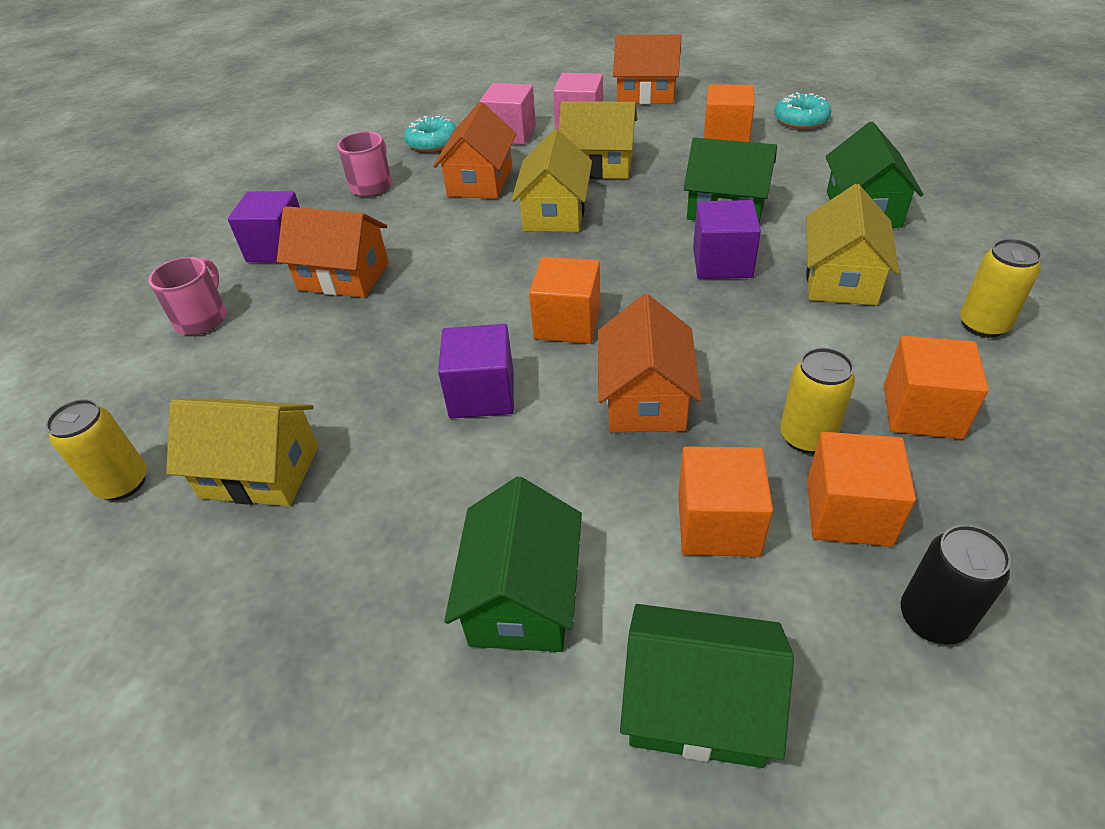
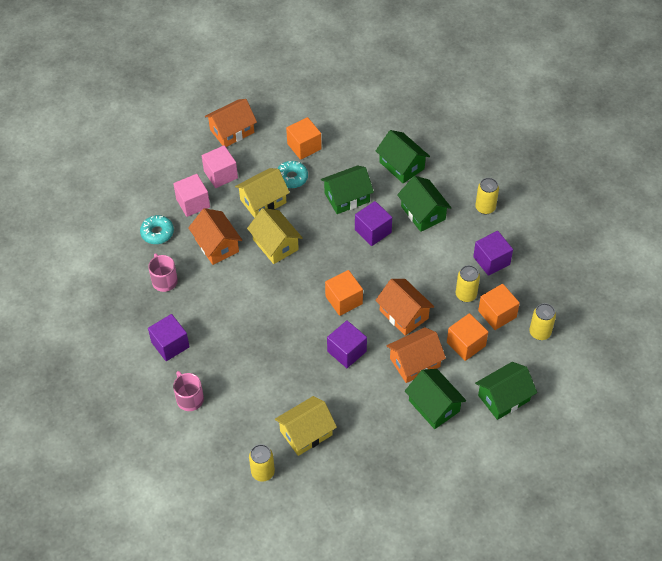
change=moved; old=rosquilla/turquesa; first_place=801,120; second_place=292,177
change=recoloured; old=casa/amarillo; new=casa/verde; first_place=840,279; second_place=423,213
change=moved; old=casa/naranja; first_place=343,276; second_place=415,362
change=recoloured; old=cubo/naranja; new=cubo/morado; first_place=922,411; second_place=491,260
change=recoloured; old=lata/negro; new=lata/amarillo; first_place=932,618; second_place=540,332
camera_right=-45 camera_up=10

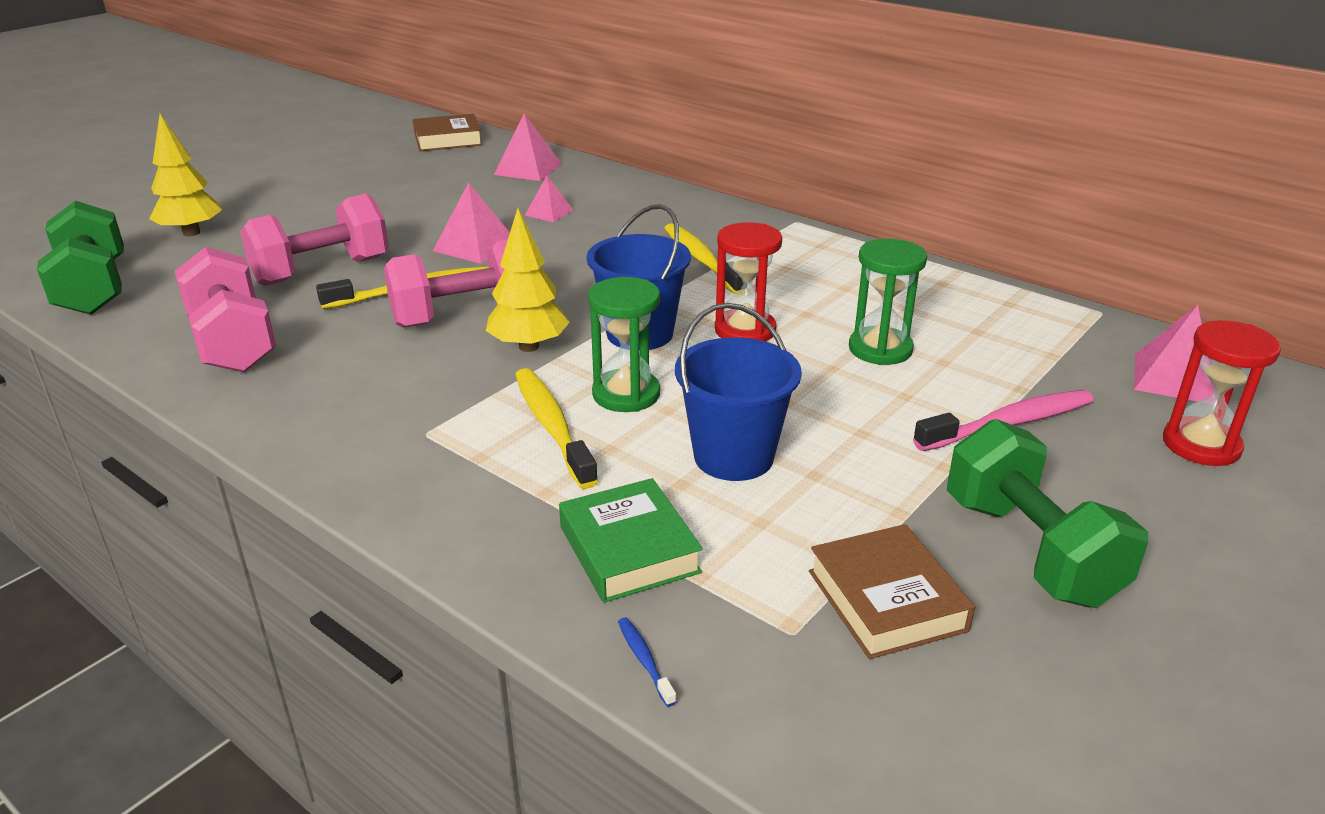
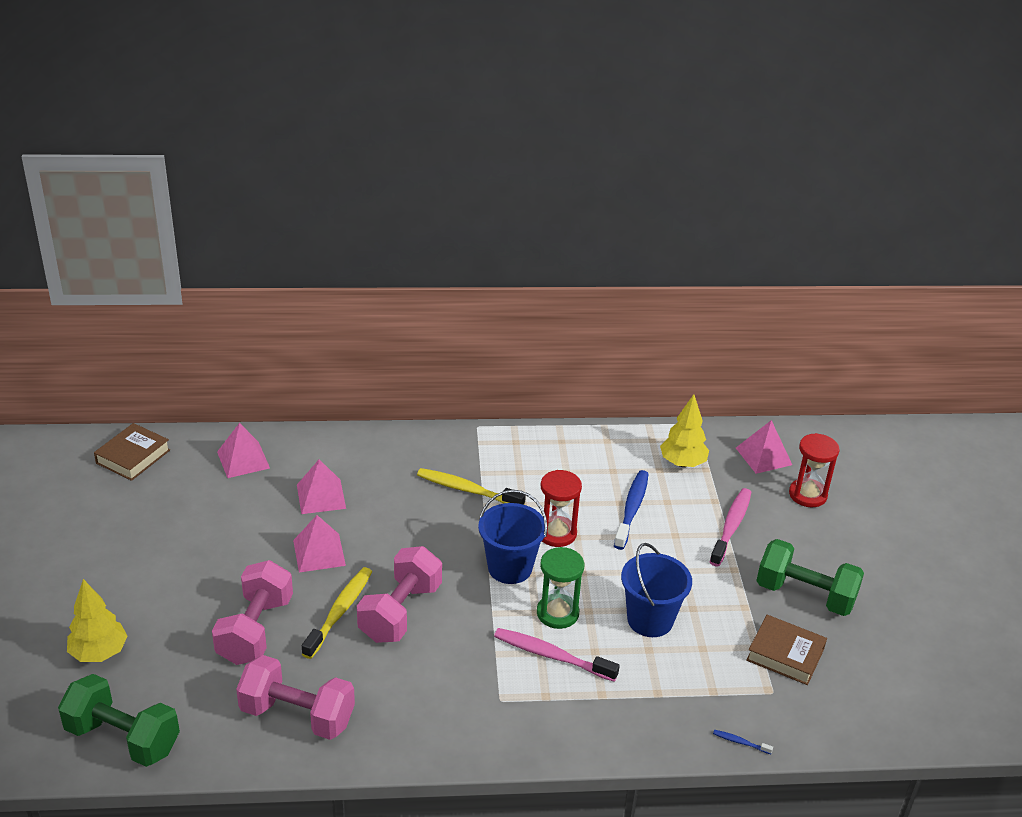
change=resized; old=pirámide/rosa; first_place=549,212; second_place=321,496; factor=1.59
change=moved; old=árbol/amarillo; first_place=528,346; second_place=682,463
change=replaced; old=reloj de arena/verde; new=cepillo de dientes/azul; first_place=880,349; second_place=632,509
change=recoloured; old=cepillo de dientes/amarillo; new=cepillo de dientes/rosa; first_place=552,426; second_place=551,655
change=removed; old=libro/verde; first_place=629,549
camera_right=-45 camera_up=5

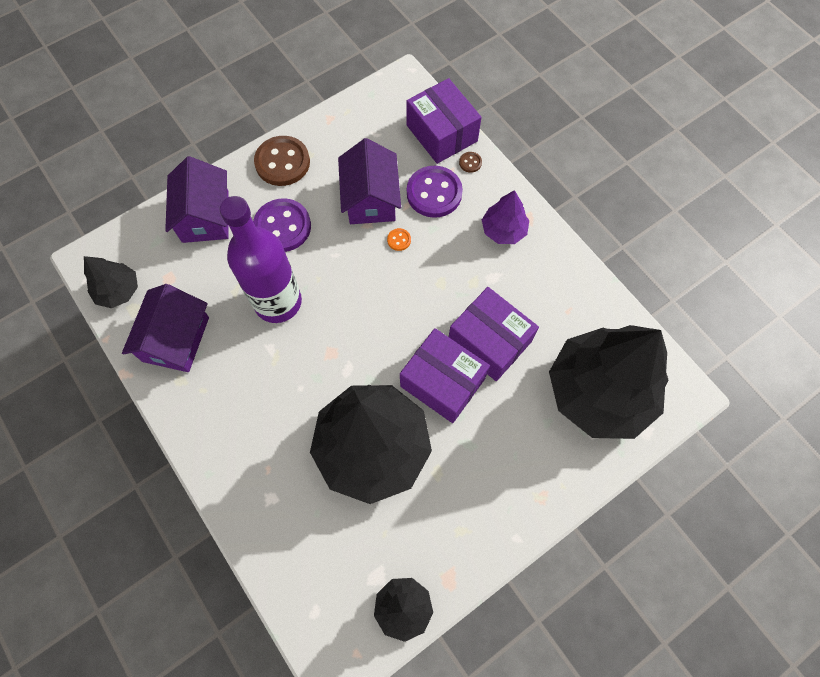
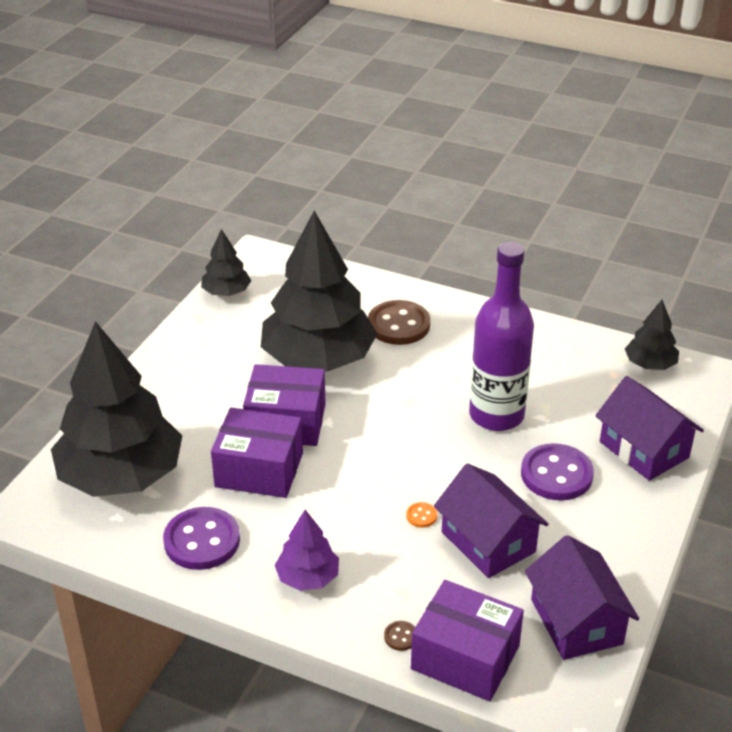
change=moved; old=botón/marrón; first_place=282,162; second_place=398,325
change=moved; old=botón/morado; first_place=434,193; second_place=202,541
change=moved; old=casa/morado; first_place=176,339; second_place=576,621
camera_right=150 camera_up=-30

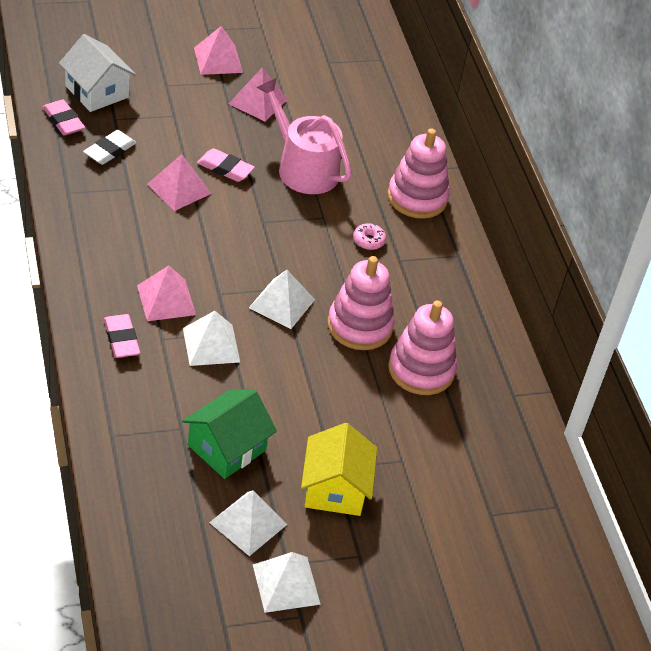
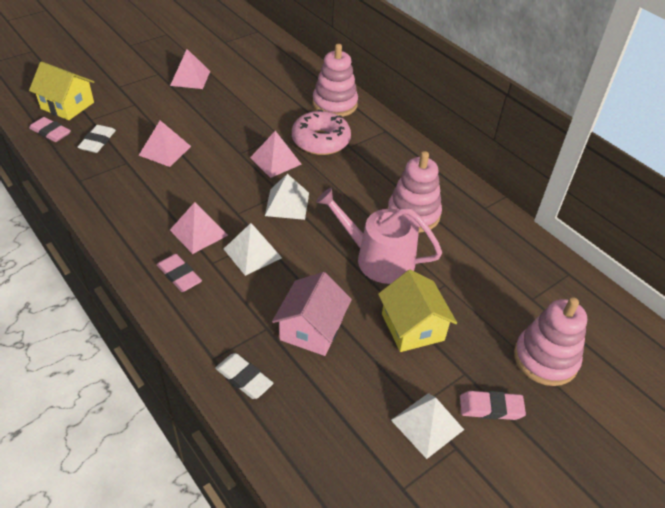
change=moved; old=pirámide/rosa; first_place=218,60; second_place=275,161
change=recoloured; old=casa/blanco; new=casa/amarillo; first_place=97,91; second_place=67,105
change=moved; old=regadera/rosa; first_place=302,168; second_place=378,258
change=moved; old=goma de borrar/rosa; first_place=225,168; second_place=491,408
change=resized; old=rosquilla/rosa; first_place=368,240; second_place=320,141; factor=2.32
change=moved; old=juguete apilable/rosa; first_place=360,326; second_place=545,359
change=recoloured; old=casa/verde; new=casa/rosa; first_place=227,448; second_place=311,329
change=removed; old=pirámide/blanco; first_place=248,523
change=added; new=goma de borrar/blanco; second_place=244,378
camera_right=-20 camera_up=0

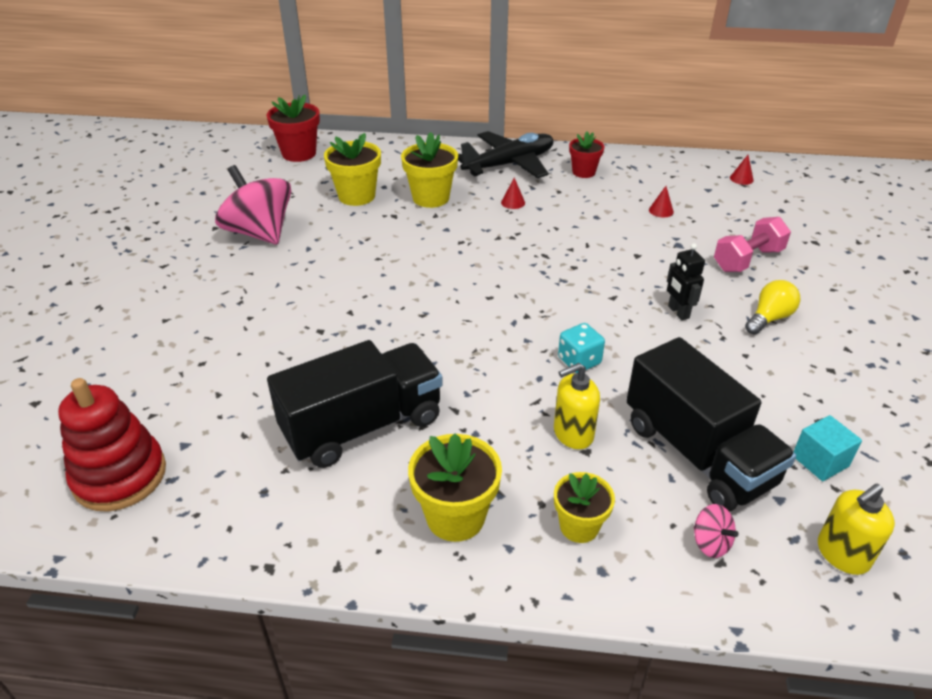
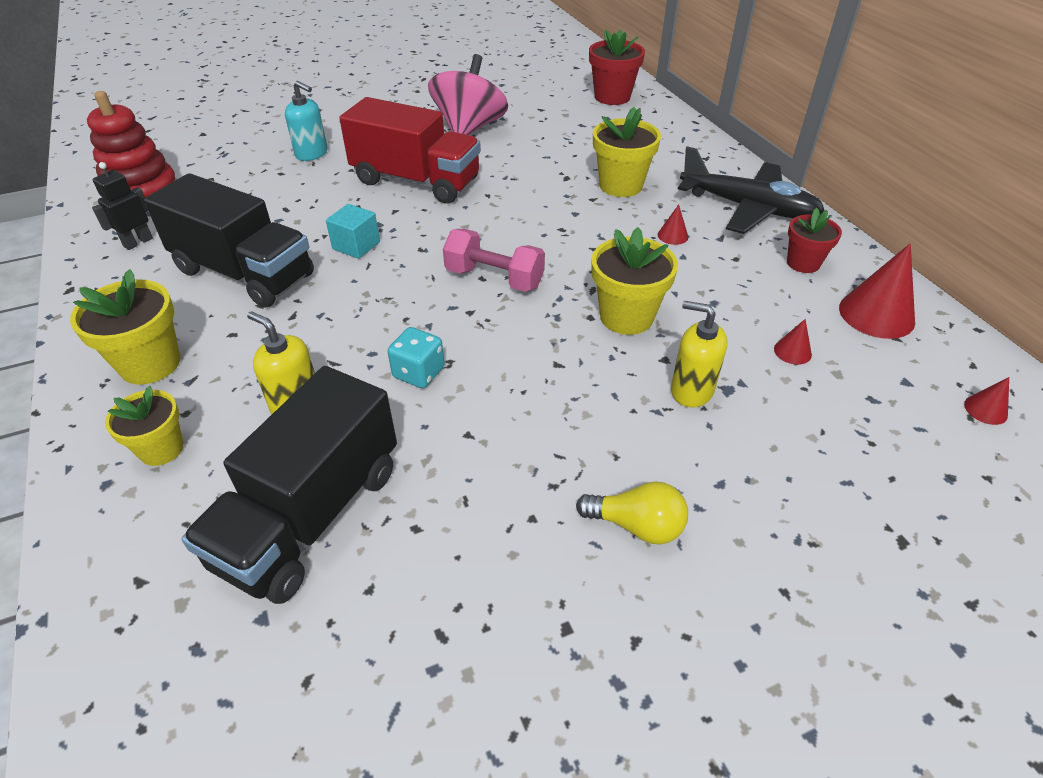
change=moved; old=maceta/amarillo; first_place=356,196; second_place=626,317
change=moved; old=mancuerna/rosa; first_place=747,260; second_place=494,278
change=moved; old=robot/negro; first_place=678,312; second_place=138,242
change=moved; old=cubo/turquesa; first_place=820,461; second_place=356,245
change=moved; old=dispensador de jabón/amarillo; first_place=842,554; second_place=691,390
change=removed; old=peonza/rosa; first_place=710,543
change=added; new=dispensador de jabón/turquesa; second_place=312,154
change=added; new=camión/rojo; second_place=416,181
change=added; new=cono/rojo; second_place=876,314
camera_right=60 camera_up=5

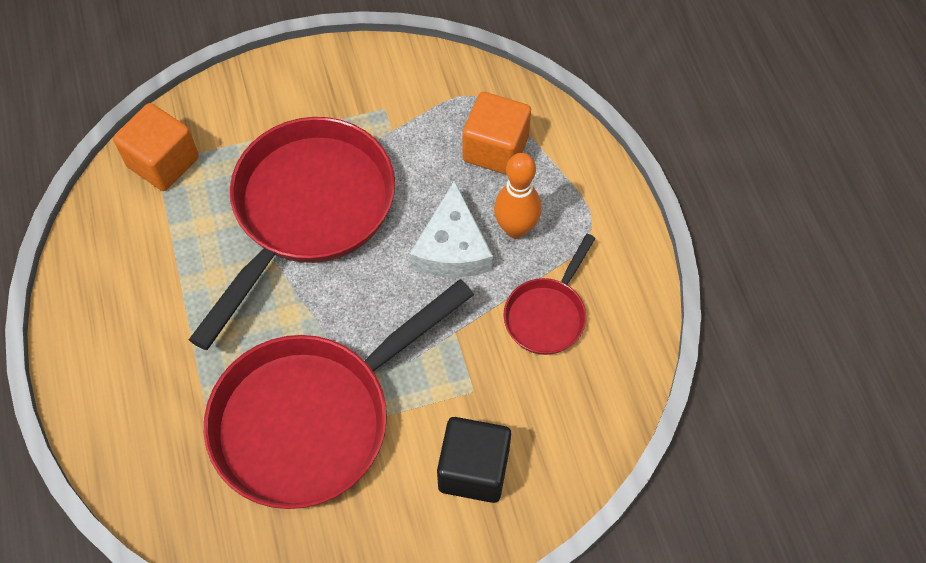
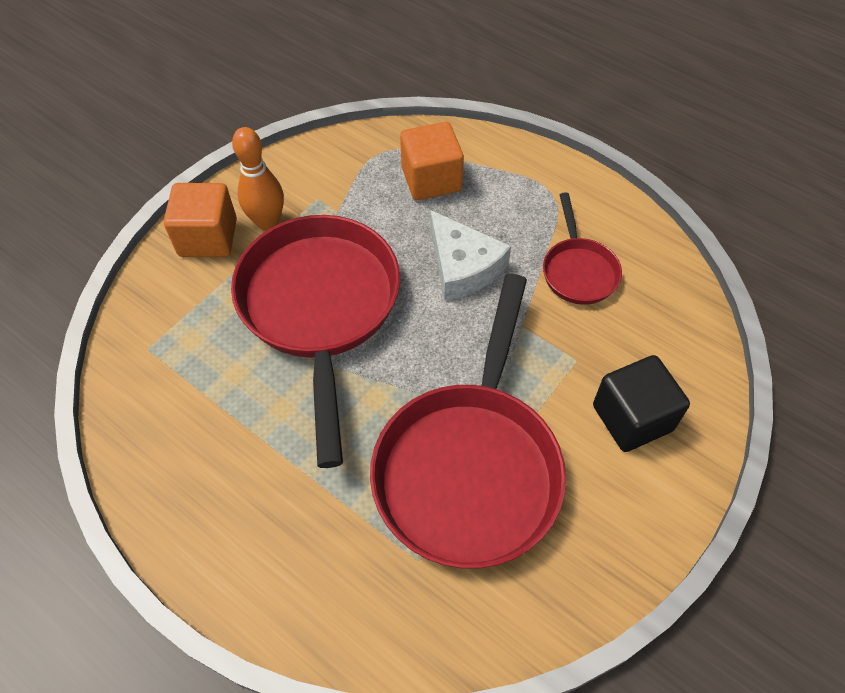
change=moved; old=cubo/naranja; first_place=163,162; second_place=208,238
change=moved; old=bolo/naranja; first_place=516,228; second_place=267,222
camera_right=-35 camera_up=-5

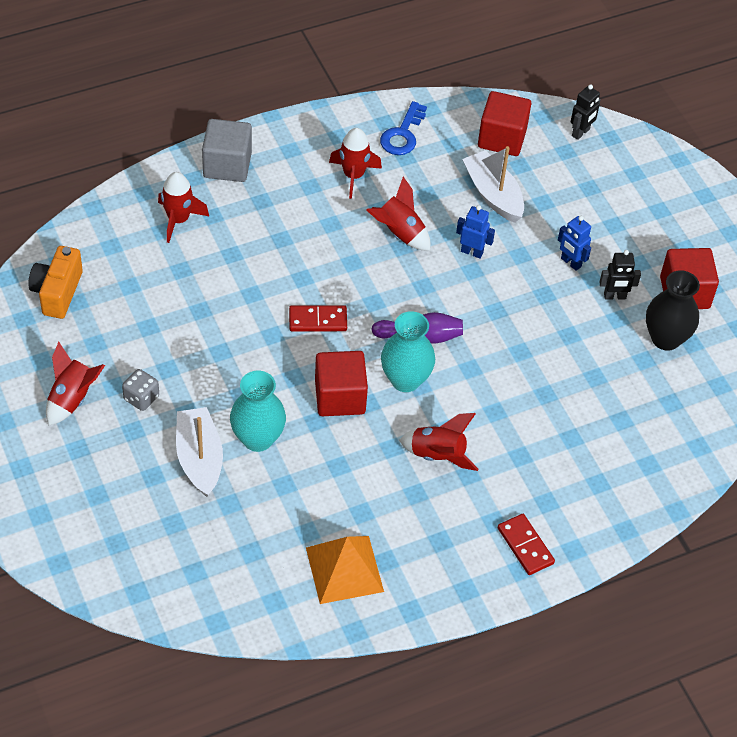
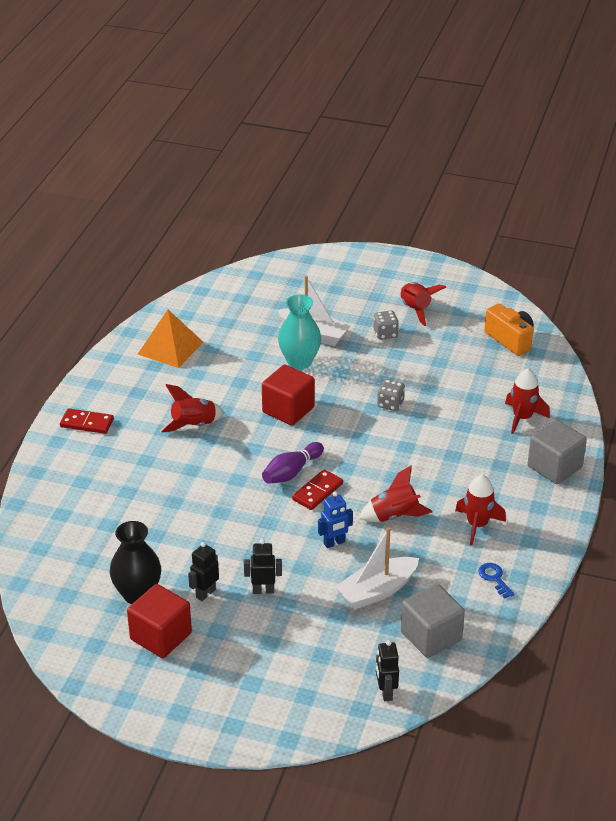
change=recoloured; old=cubo/rojo; new=cubo/gris; first_place=502,138; second_place=431,636
change=resized; old=llave/azul; first_place=402,134; second_place=494,578; factor=0.65
change=turned; old=barco/blanco; first_place=493,194; second_place=377,591; degrees=135
change=recoloured; old=robot/azul; new=robot/negro; first_place=570,262; second_place=263,590
change=moved; old=ficha de dominó/rojo; first_place=318,320; second_place=317,492
change=removed; old=florero/turquesa; first_place=405,380
change=added; new=dado/gris; second_place=390,404
camera_right=135 camera_up=-15

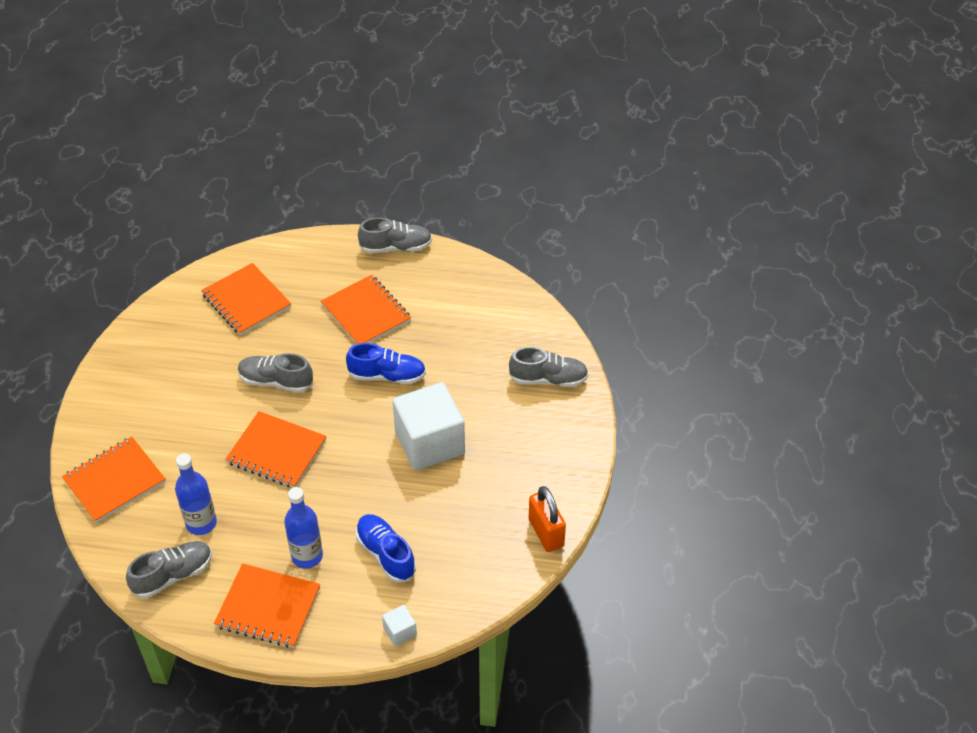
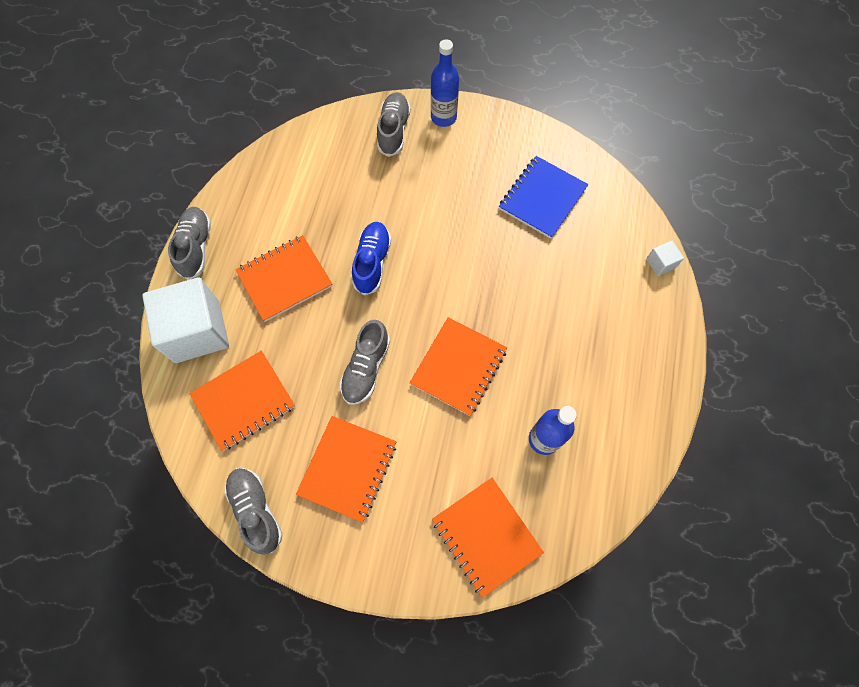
change=moved; old=cubo/blanco; first_place=429,443; second_place=197,331
change=removed; old=candado/naranja; first_place=546,533
change=moved; old=botella/azul; first_place=307,556; second_place=443,117
change=removed; old=zapato/azul; first_place=386,554
change=moved; old=zapato/gris; first_place=173,575; second_place=256,510
change=moved; old=cuaderno/naranja; first_place=268,607; second_place=347,468
change=added; new=cuaderno/azul; second_place=542,198
camera_right=-85 camera_up=20

